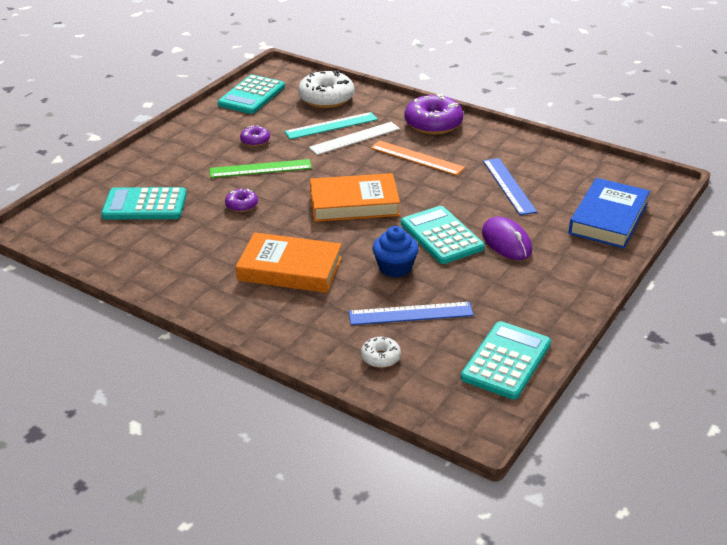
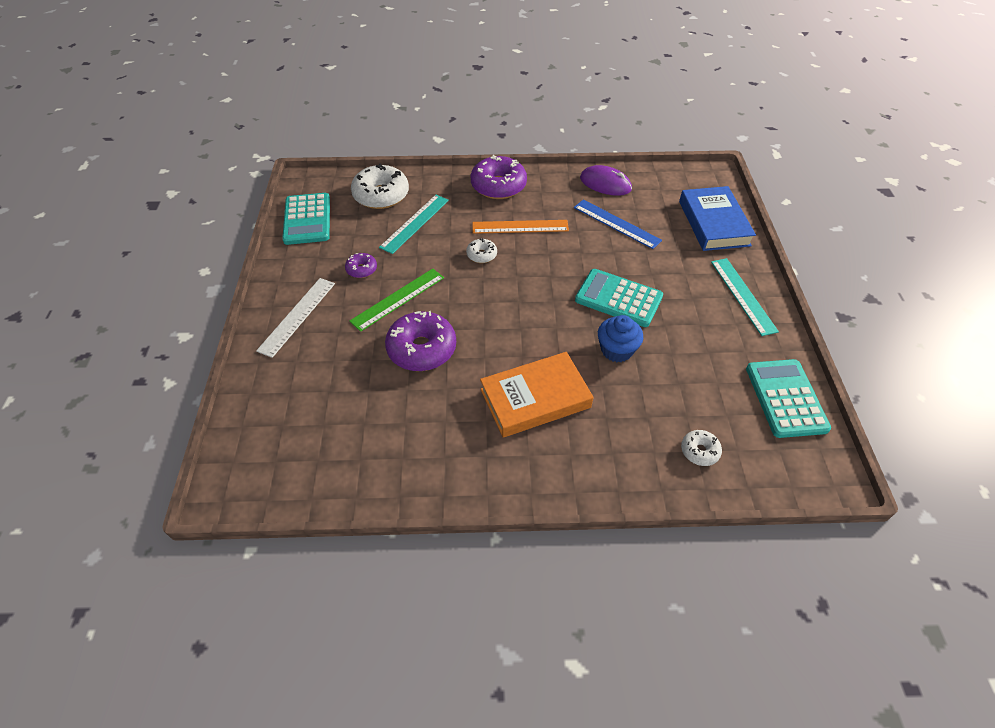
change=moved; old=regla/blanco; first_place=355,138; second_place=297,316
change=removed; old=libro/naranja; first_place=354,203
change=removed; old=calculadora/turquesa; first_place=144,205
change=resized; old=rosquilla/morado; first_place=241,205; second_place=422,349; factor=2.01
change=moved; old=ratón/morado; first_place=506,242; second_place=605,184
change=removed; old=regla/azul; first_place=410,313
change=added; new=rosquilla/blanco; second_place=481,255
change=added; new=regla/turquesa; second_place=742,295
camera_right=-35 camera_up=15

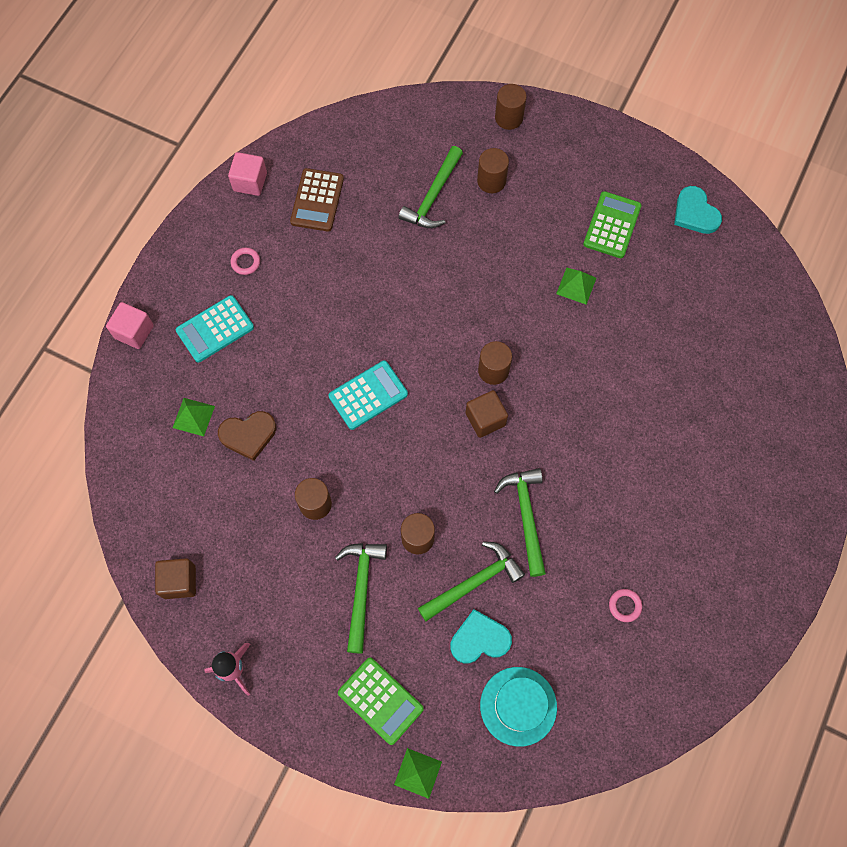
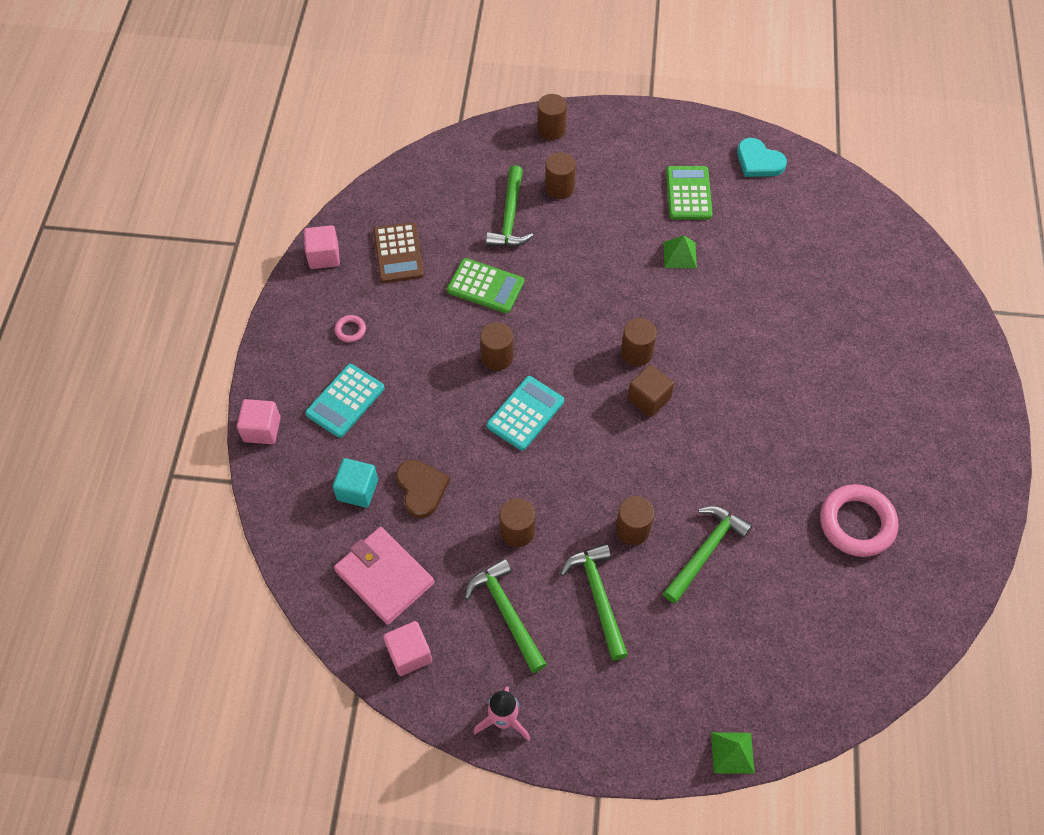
change=replaced; old=pirámide/verde; new=cubo/turquesa; first_place=193,417; second_place=357,490
change=turned; old=corazón/marrón; first_place=248,435; second_place=421,489; degrees=-75
change=moved; old=martillo/verde; first_place=526,515; second_place=506,612
change=recoloured; old=cubo/marrón; new=cubo/rosa; first_place=179,581; second_place=409,654
change=resized; old=anillo/rosa; first_place=624,606; second_place=857,523; factor=2.25
change=removed; old=corazón/turquesa; first_place=479,639
change=moved; old=calculadora/verde; first_place=380,701; second_place=485,286
change=removed; old=sombrero/turquesa; first_place=518,706
change=added; new=cilindro/marrón; second_place=497,357
change=added; new=cartera/rosa; second_place=384,577
camera_right=-20 camera_up=-10

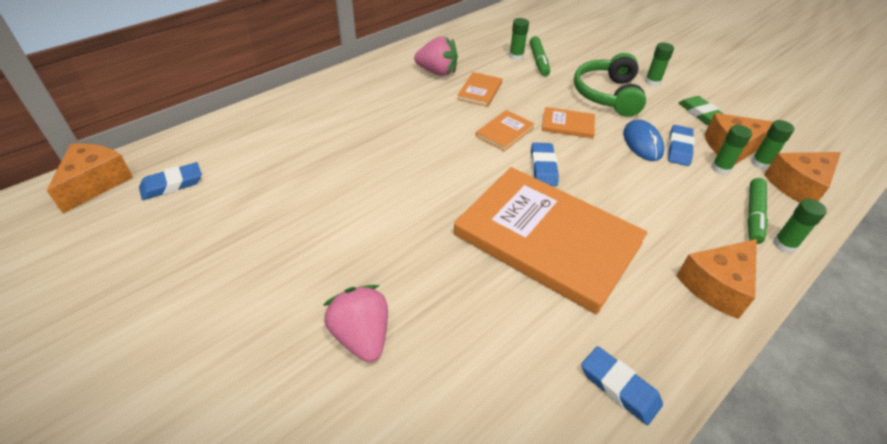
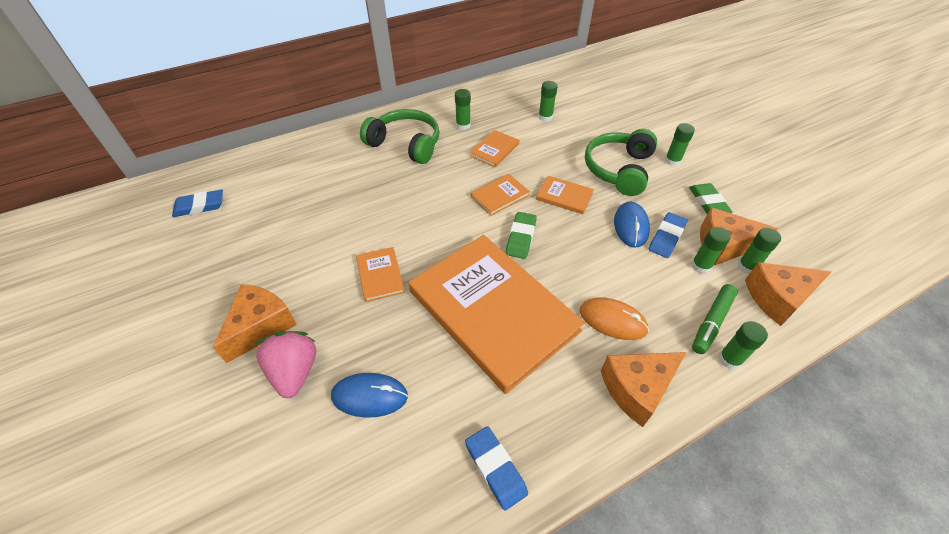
change=replaced; old=fresa/rosa; new=barra de pegamento/verde; first_place=437,72; second_place=463,125
change=removed; old=rotulador/verde; first_place=538,61
change=moved; old=queso/naranja; first_place=96,183; second_place=261,326
change=recoloured; old=goma de borrar/azul; new=goma de borrar/verde; first_place=543,167; second_place=521,237
change=added; new=auriculares/verde; second_place=405,144
change=added; new=libro/naranja; second_place=380,275
change=added; new=ratón/naranja; second_place=612,320
change=added; new=ratón/azul; second_place=369,396
camera_right=15 camera_up=5

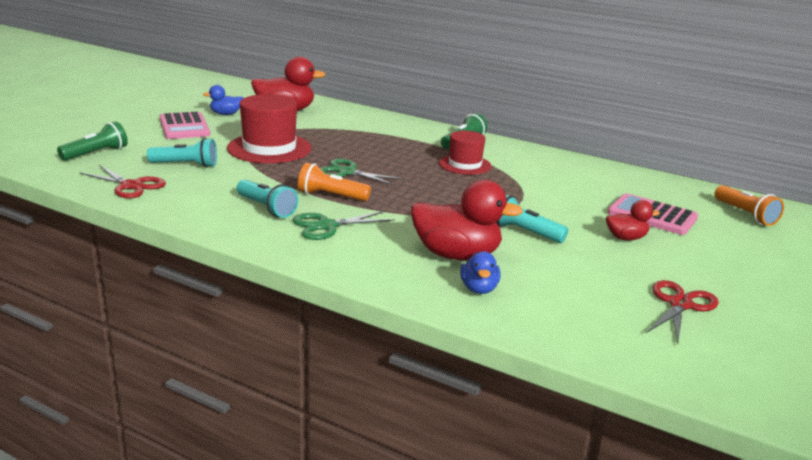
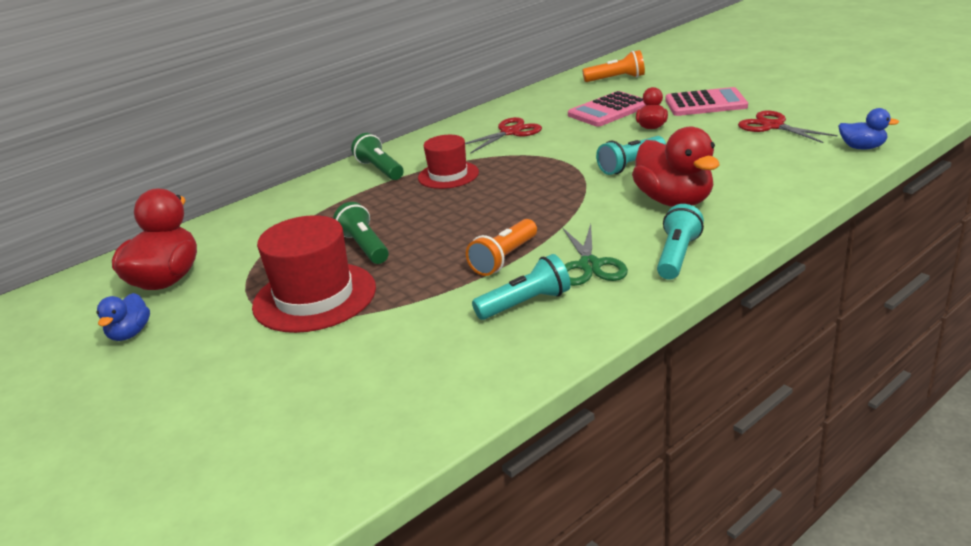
change=moved; old=calculadora/rosa; first_place=184,127; second_place=705,103
change=moved; old=lámpara de mano/verde; first_place=96,153; second_place=364,247
change=moved; old=lámpara de mano/turquesa; first_place=186,165; second_place=677,256
change=removed; old=tijeras/verde; first_place=347,172
change=moved; old=tijeras/rojo; first_place=131,186; second_place=510,132
change=turned; old=pato/rojo; first_place=456,255; second_place=674,201; degrees=120
change=moved; old=pato/azul; first_place=479,289; second_place=862,147
camera_right=-65 camera_up=5

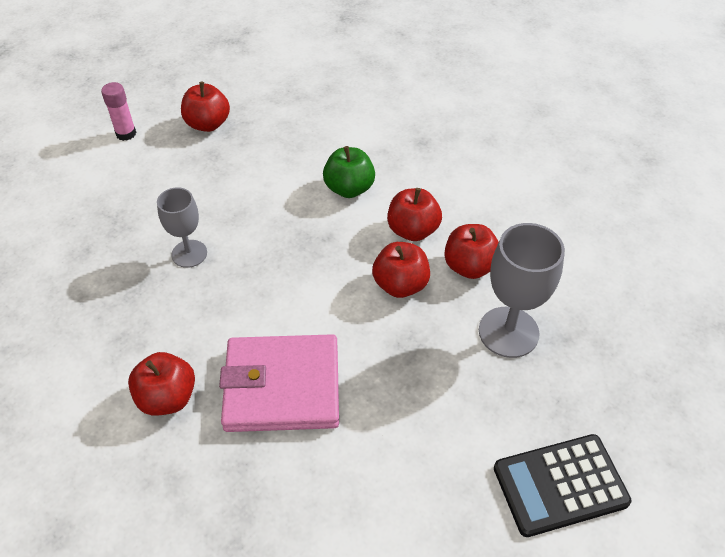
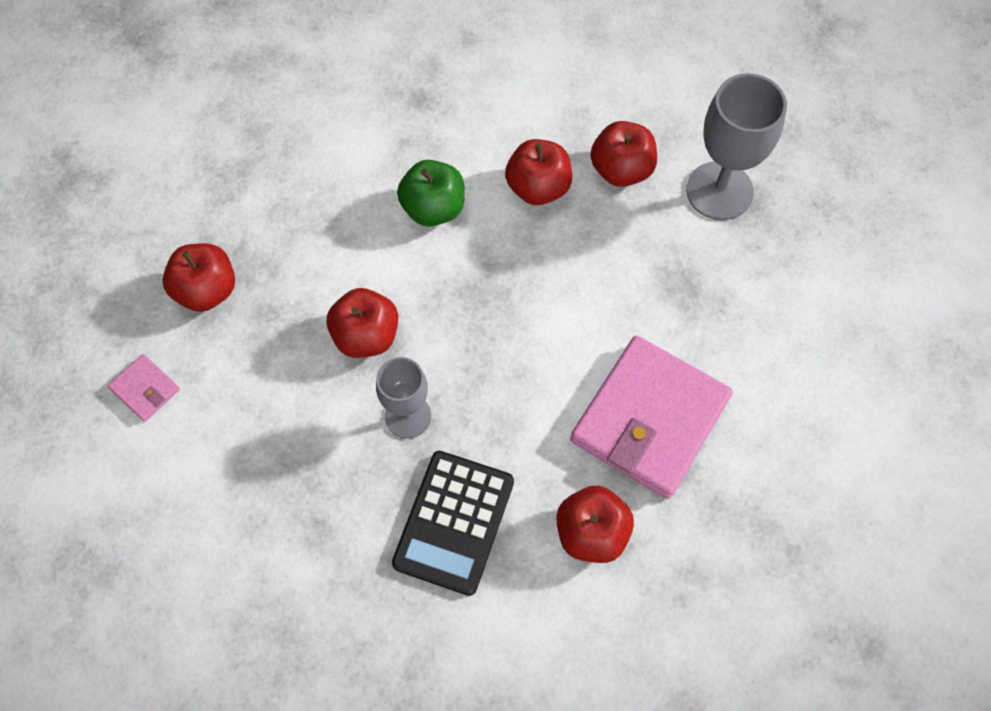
change=replaced; old=barra de pegamento/rosa; new=cartera/rosa; first_place=126,134; second_place=145,389
change=moved; old=manzana/rojo; first_place=400,285; second_place=366,336
change=moved; old=calculadora/negro; first_place=560,485; second_place=454,522
camera_right=-55 camera_up=15

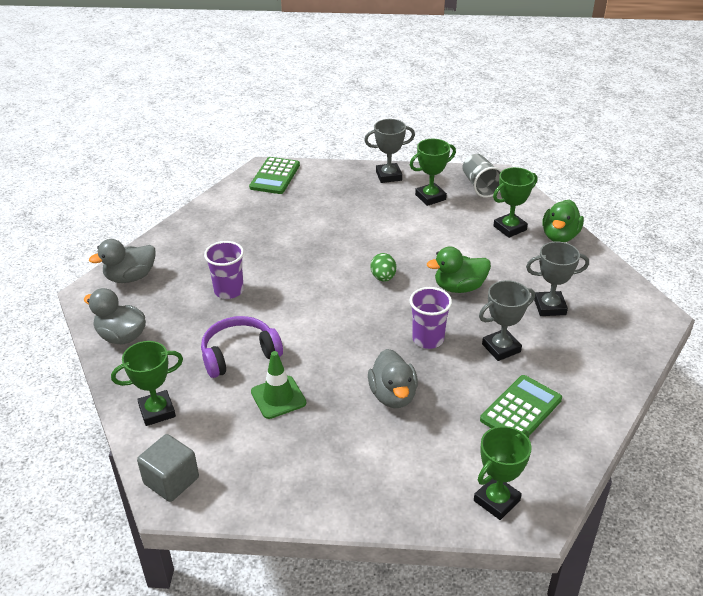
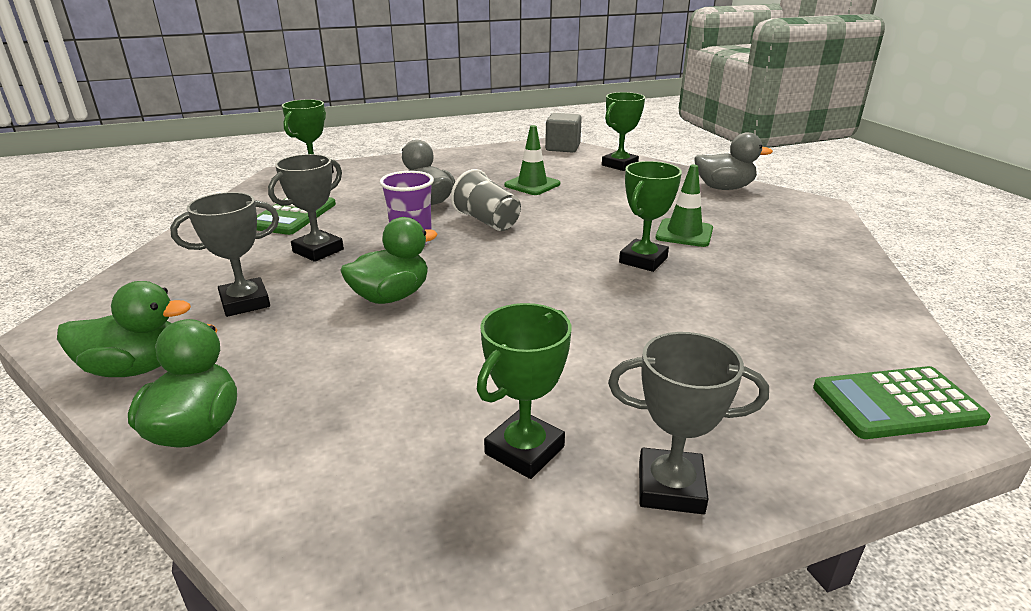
change=turned; old=trofeo/gris; first_place=388,176; second_place=670,487; degrees=45
change=moved; old=vaso/gris; first_place=480,186; second_place=487,221
change=turned; old=calculadora/verde; first_place=275,176; second_place=897,404; degrees=-90
change=moved; old=trofeo/verde; first_place=510,228; second_place=643,260
change=removed; old=pato/gris; first_place=130,277
change=replaced; old=vaso/morado; new=cono de tráfico/verde; first_place=229,291; second_place=684,233
change=removed; old=huevo/verde; first_place=383,277
change=removed; old=auriculares/morado; first_place=239,354
change=added; new=pato/verde; second_place=136,368
camera_right=155 camera_up=-10

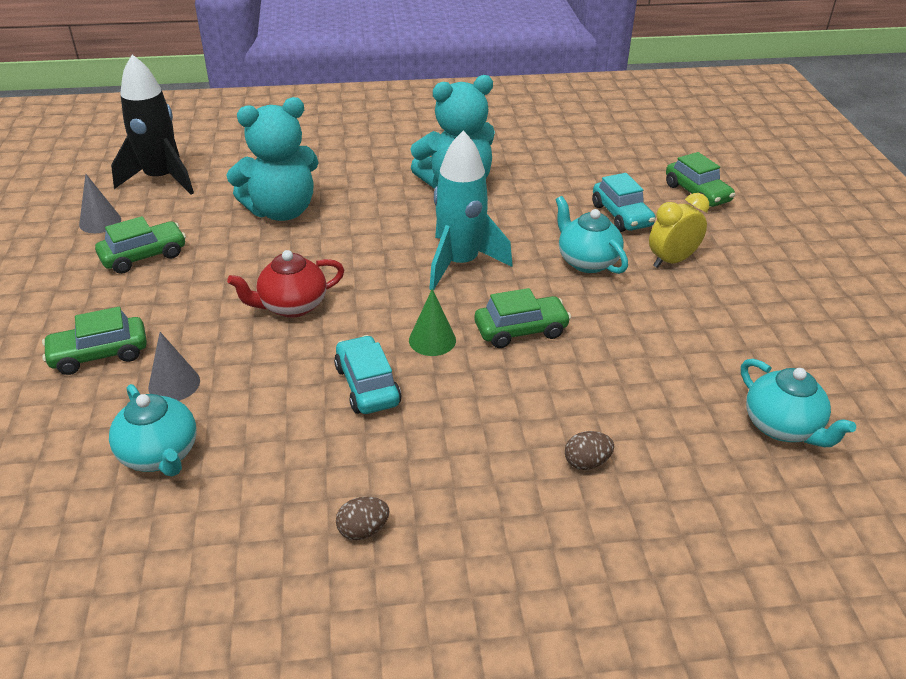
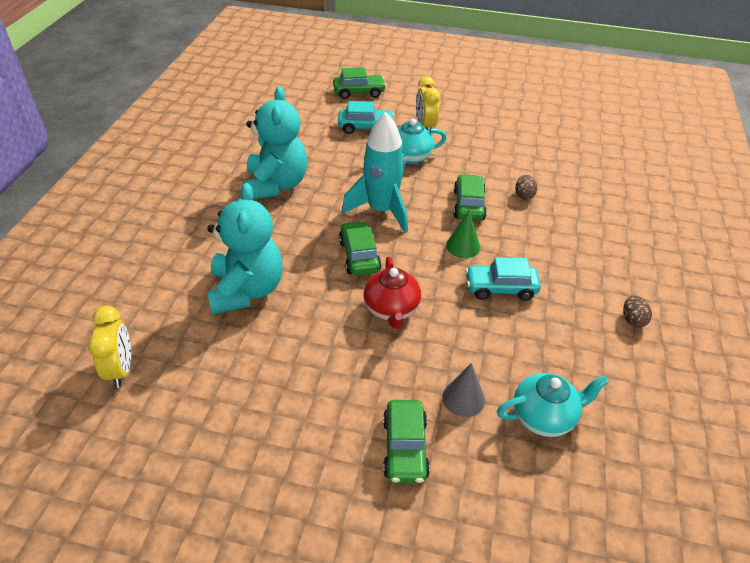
change=replaced; old=cohete/negro; new=despertador/amarillo; first_place=161,179; second_place=121,369
change=removed; old=cono/gris; first_place=100,222
change=moved; old=coche/verde; first_place=144,256; second_place=359,256
change=removed; old=tetera/turquesa; first_place=782,427
change=moved; old=huevo/marrón; first_place=586,462; second_place=524,195
camera_right=-70 camera_up=5

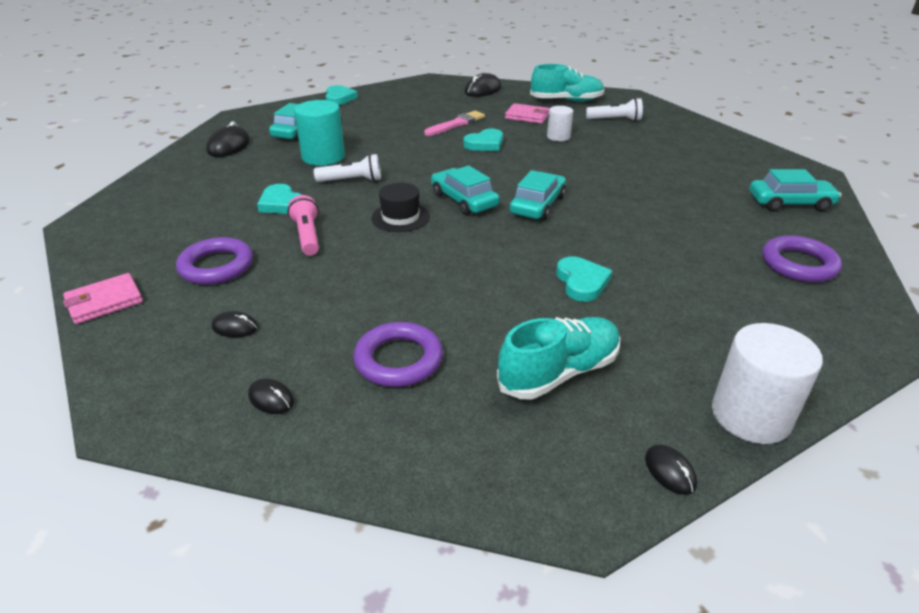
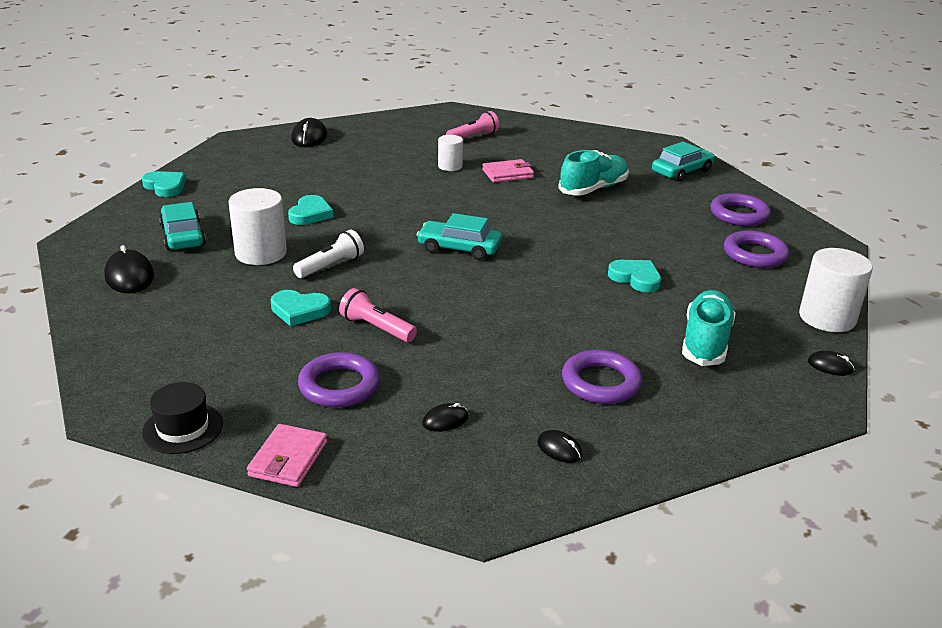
change=moved; old=zapato/turquesa; first_place=566,100; second_place=593,189
change=recoloured; old=lámpara de mano/blanco; new=lámpara de mano/rosa; first_place=615,120; second_place=473,137
change=recoloured; old=cilindro/turquesa; new=cilindro/blanco; first_place=323,157; second_place=261,253
change=moved; old=cartera/rosa; first_place=527,116; second_place=507,174
change=removed; old=pincel/rosa; first_place=456,124
change=moved; old=corazón/turquesa; first_place=485,144; second_place=310,214
change=removed; old=coche/turquesa; first_place=537,205
change=moved; old=sombrero/negro; first_place=400,217; second_place=183,428
change=turned; old=ratón/negro; first_place=271,398; second_place=559,449; degrees=45
change=added; new=anillo/morado; second_place=754,254
camera_right=-40 camera_up=-5

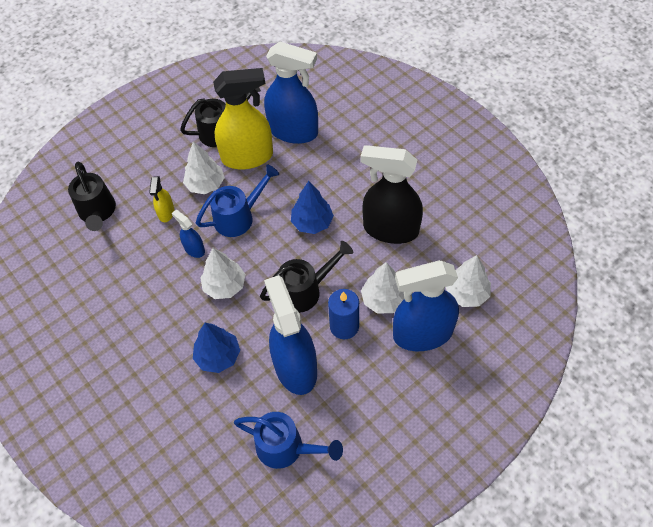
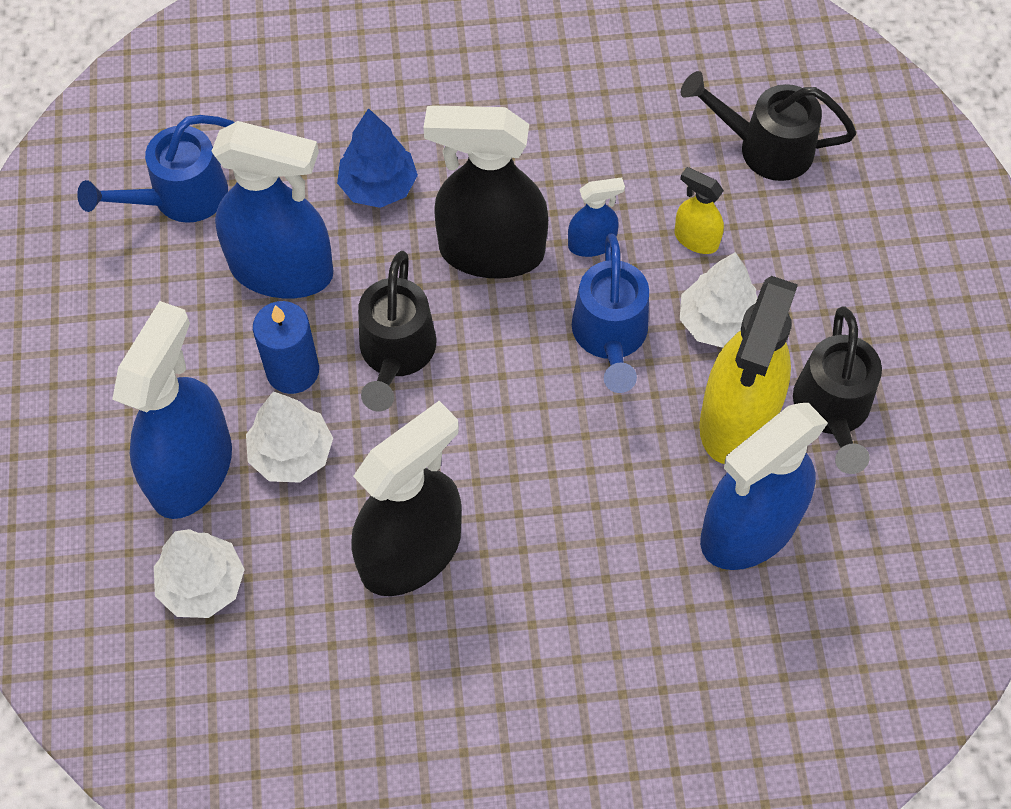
change=removed; old=árbol/azul; first_place=312,223
change=replaced; old=árbol/blanco; new=pulverizador/negro; first_place=224,286; second_place=491,251
camera_right=120 camera_up=5

